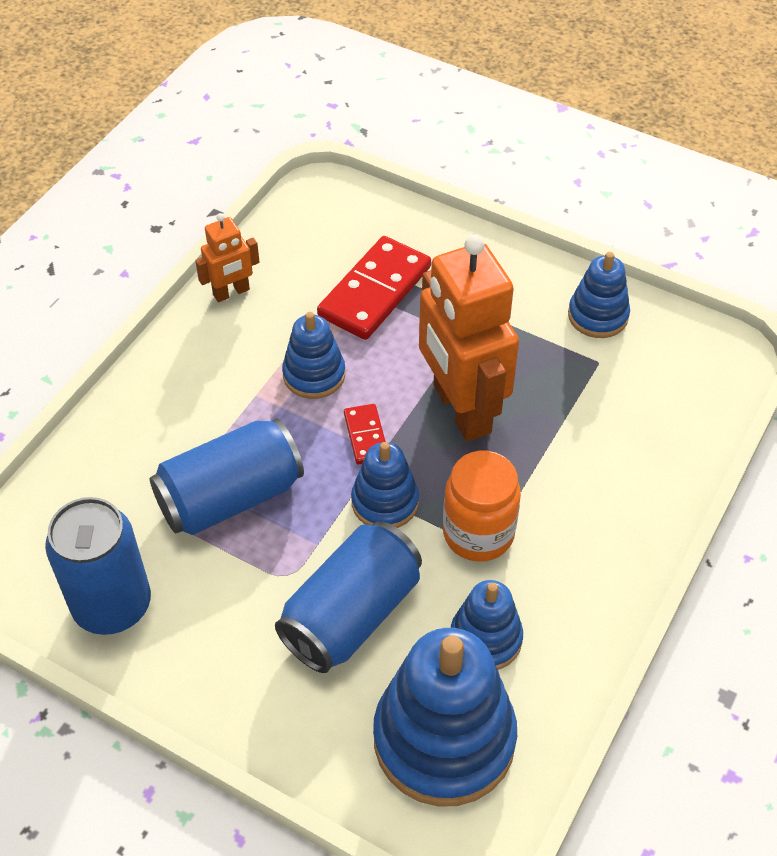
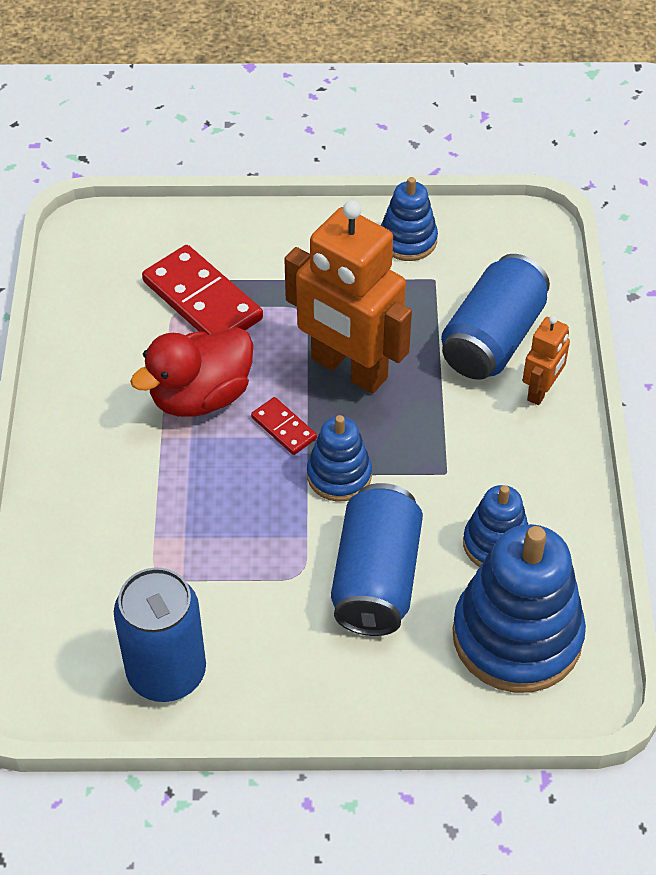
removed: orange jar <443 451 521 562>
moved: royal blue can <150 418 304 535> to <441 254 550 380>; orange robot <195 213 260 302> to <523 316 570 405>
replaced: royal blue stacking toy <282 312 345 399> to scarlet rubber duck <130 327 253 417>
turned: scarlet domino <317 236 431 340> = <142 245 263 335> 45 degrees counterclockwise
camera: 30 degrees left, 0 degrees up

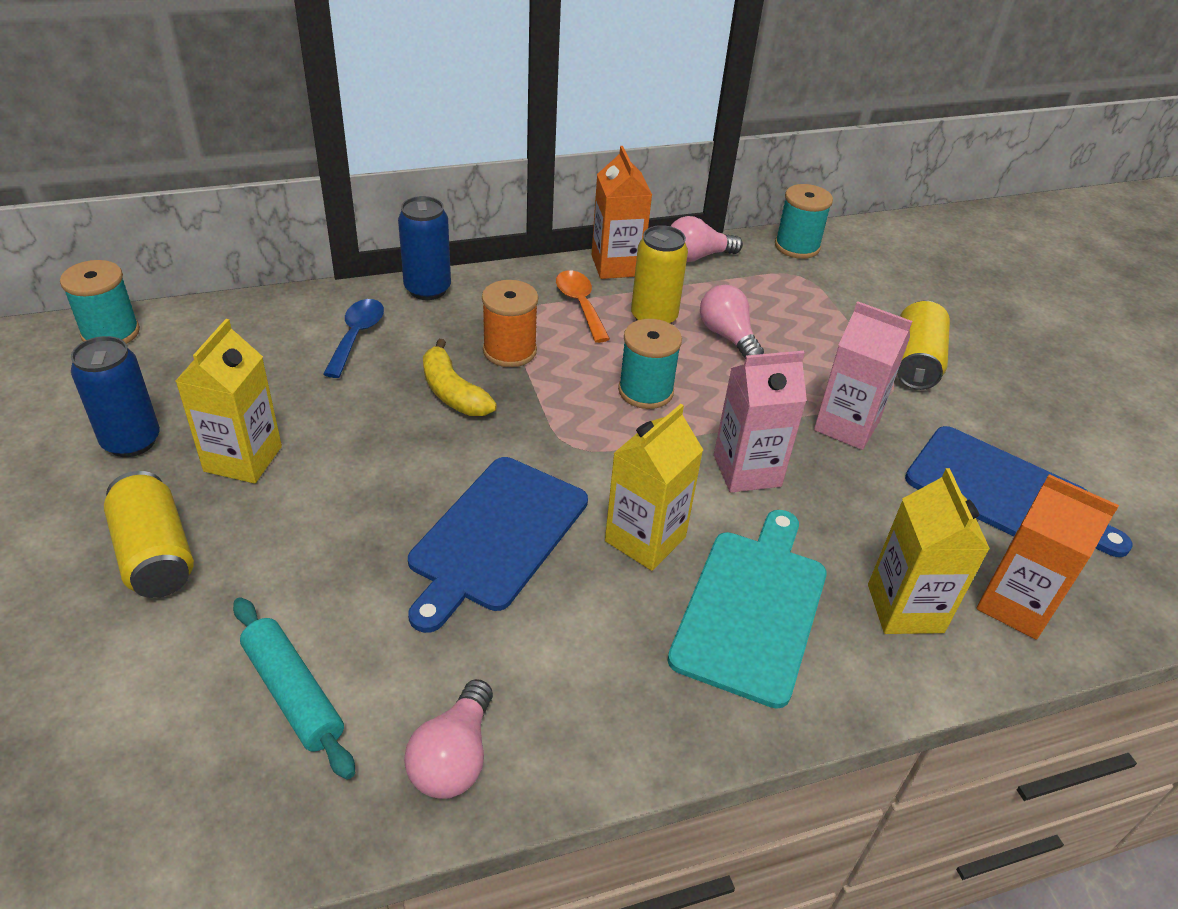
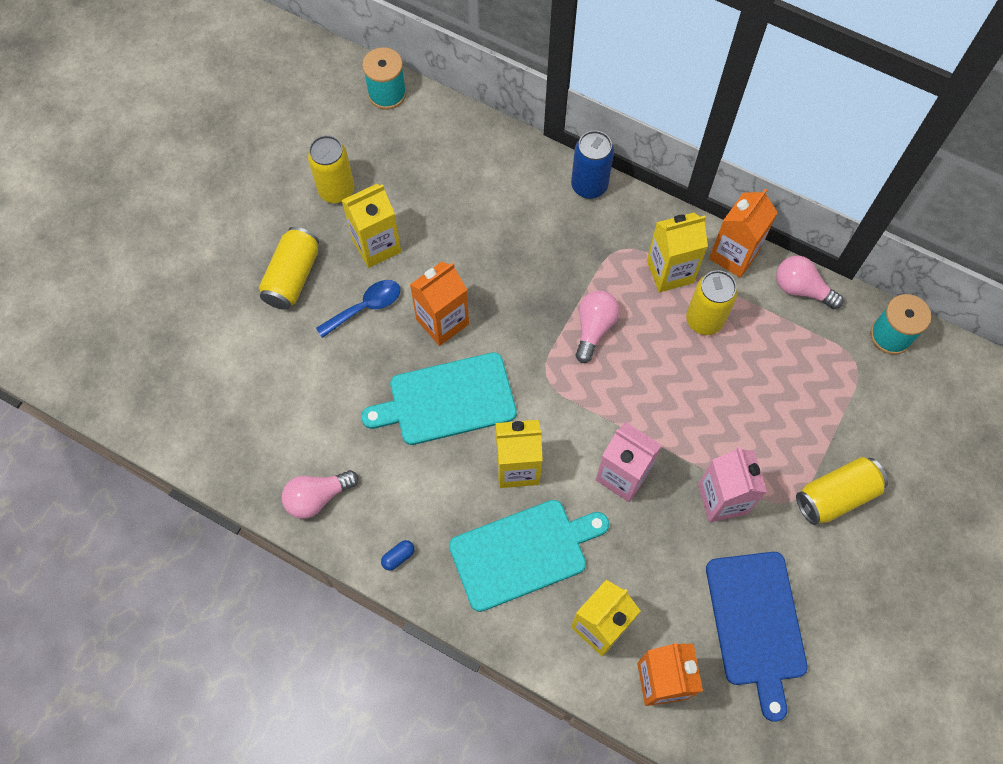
removed: aqua rolling pin <233 597 355 779>; golden toy banana <423 339 497 416>; orange spool <482 280 538 367>; aqua spool <618 319 682 409>
added: royal blue pill <381 540 415 571>; orange carton <410 262 469 346>
moved: royal blue spoon <323 299 384 378> to <316 280 400 338>; rosy light bulb <700 285 764 358> to <576 291 620 363>
replaced: orange spoon <556 270 610 343> to golden carton <647 213 708 292>
recoloured: royal blue can <71 336 160 457> to golden can <308 135 355 203>; royal blue bread board <408 457 588 633> to aqua bread board <361 352 517 445>
camera: 50 degrees right, 25 degrees up

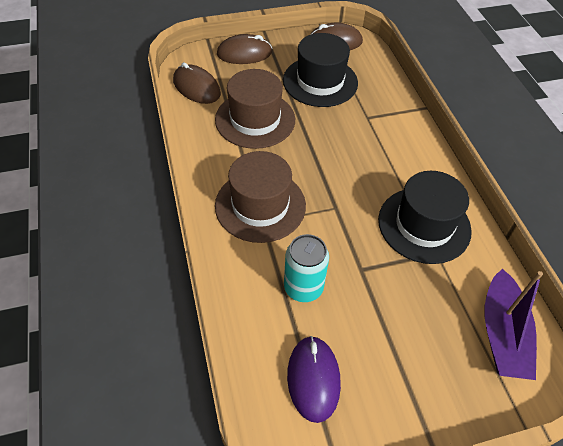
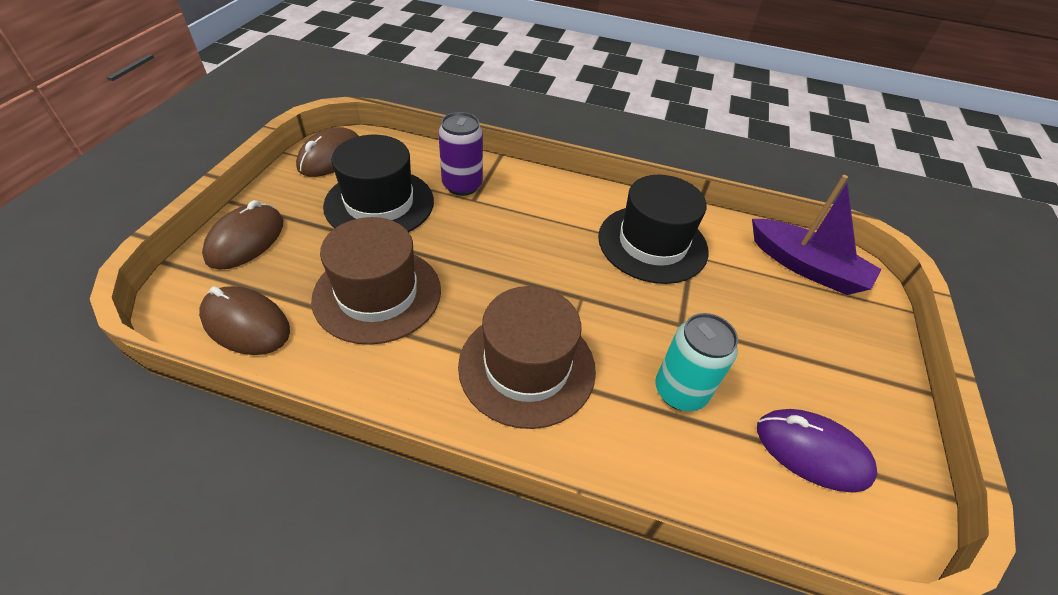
added: violet can <438 112 483 196>
turned: russet computer mouse <173 62 221 104> = <199 286 290 355> 45 degrees clockwise
camera: 60 degrees left, 5 degrees down

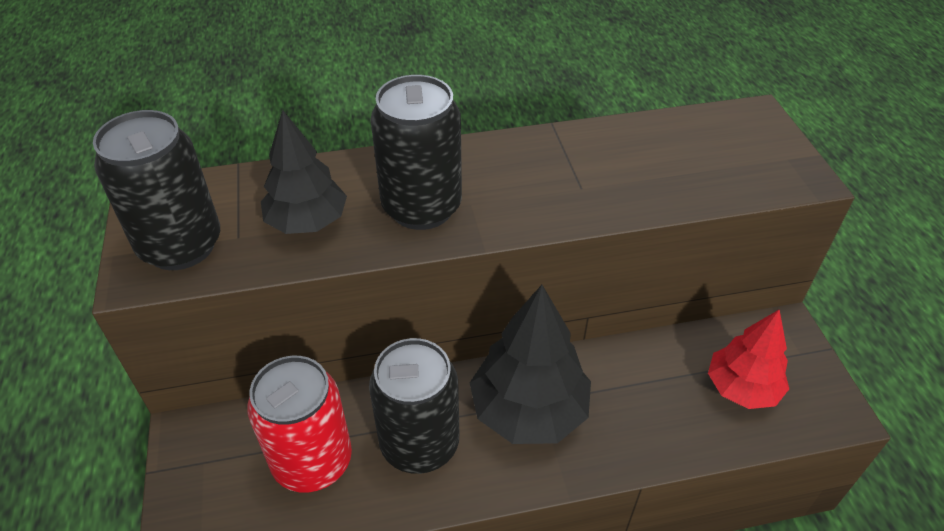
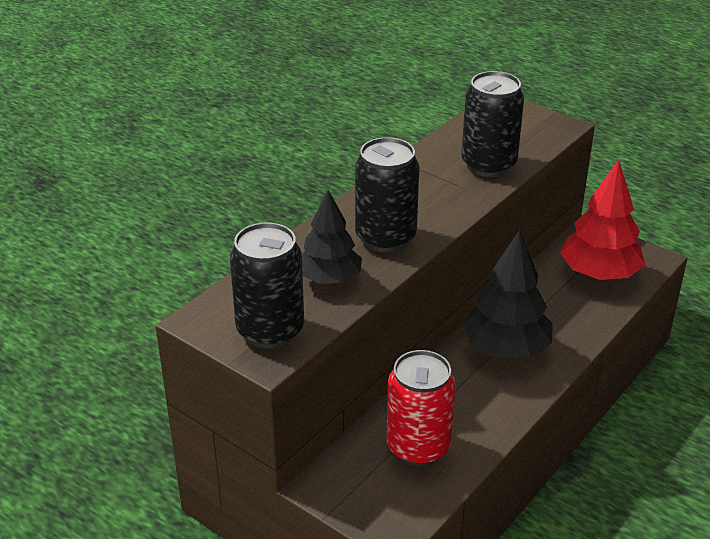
moved: ebony can <369 338 459 474> to <461 71 524 177>
resized: scarlet toy tree <708 309 789 409> = <560 160 645 280> x1.50
camera: 40 degrees left, 10 degrees down

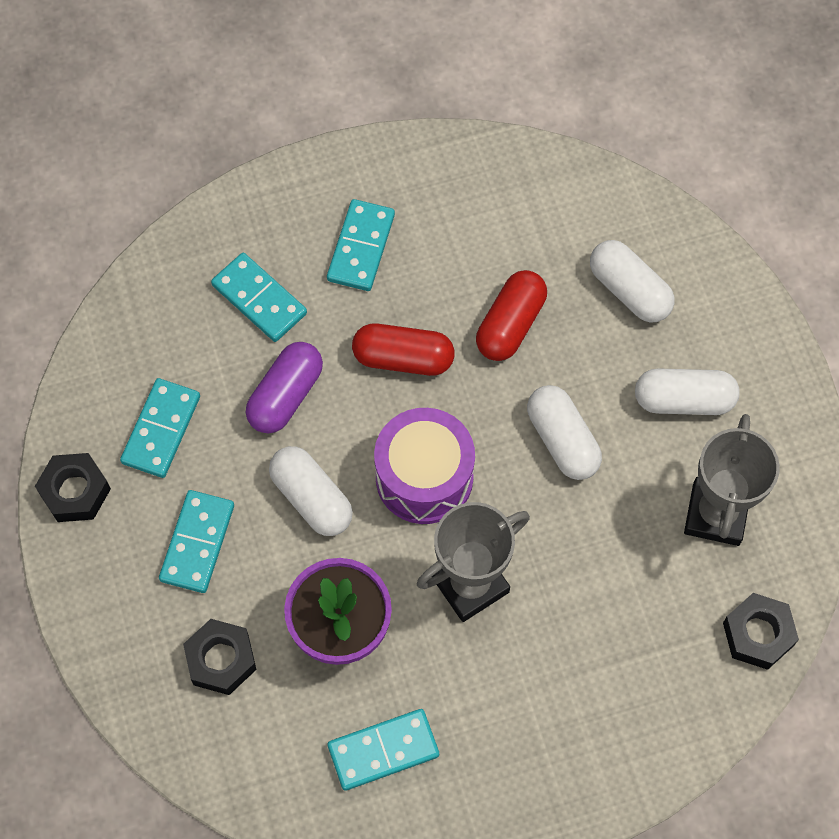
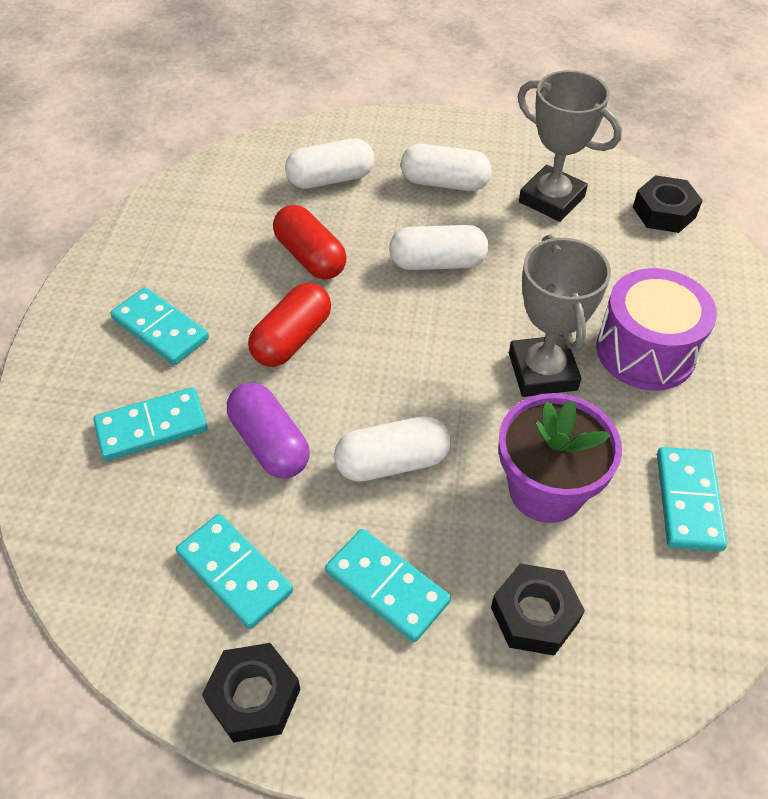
moved: violet snare drum <374 408 475 524> to <596 268 717 390>
turned: pure white pill <635 368 740 415> = <401 144 491 191> 75 degrees clockwise
camera: 65 degrees left, 15 degrees down

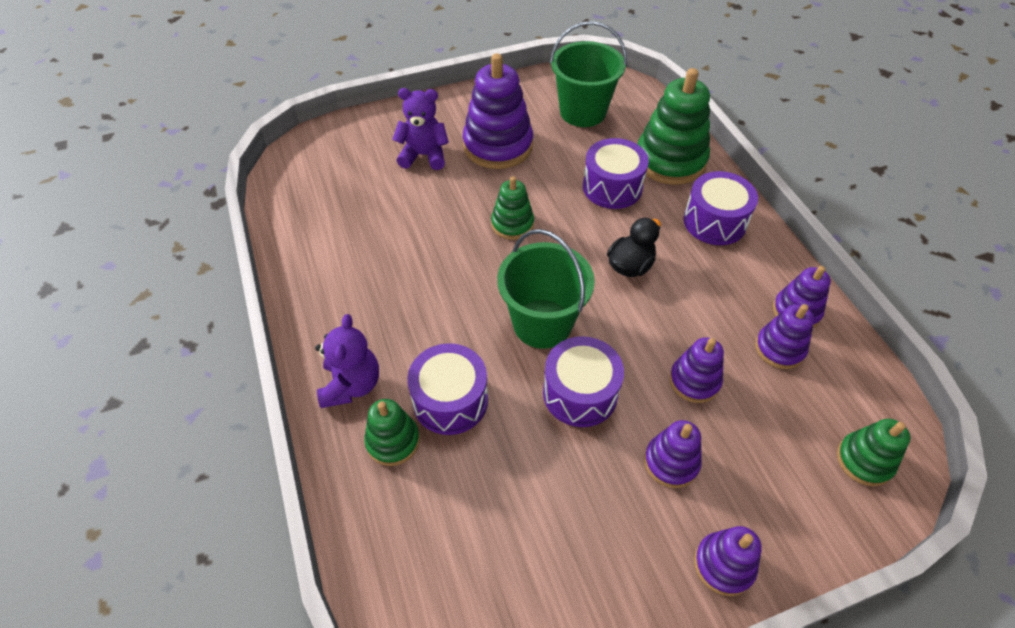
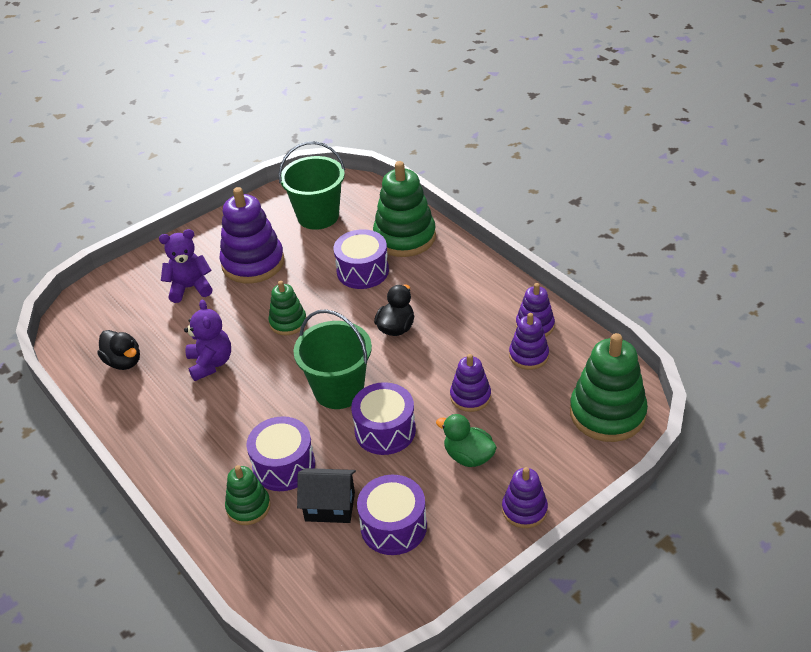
added: ebony rubber duck <97 330 140 370>; ebony house <297 468 356 523>
moved: violet teddy bear <315 314 379 408> to <184 300 231 381>; violet snare drum <683 171 758 245> to <357 475 427 555>
replaced: violet stacking toy <644 420 702 488> to leaf-green rubber duck <436 414 497 467>
resized: leaf-green stacking toy <837 419 910 486> = <570 333 648 442> x1.79
camera: 15 degrees left, 10 degrees down

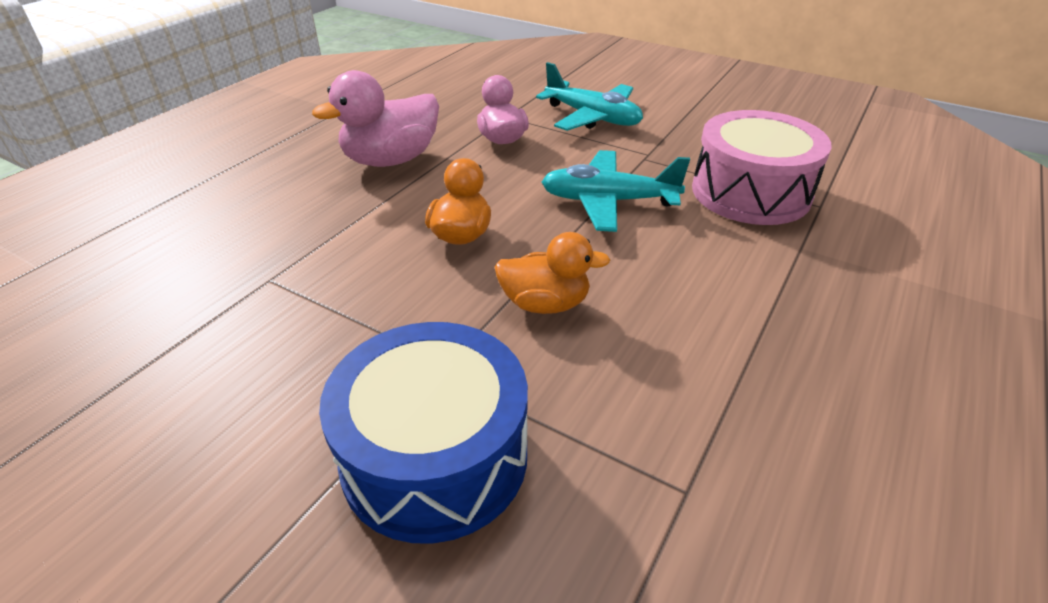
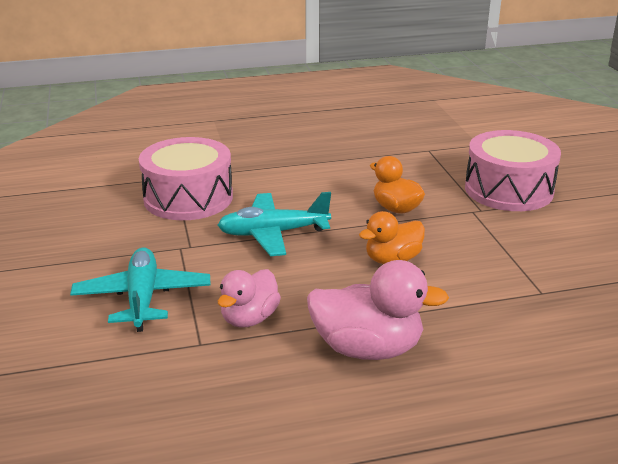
recoloured: royal blue snare drum <319 322 528 544> to rosy snare drum <465 130 561 211>
turned: aqua aeroplane <542 150 690 232> = <217 192 331 256> 120 degrees clockwise
camera: 135 degrees left, 10 degrees down

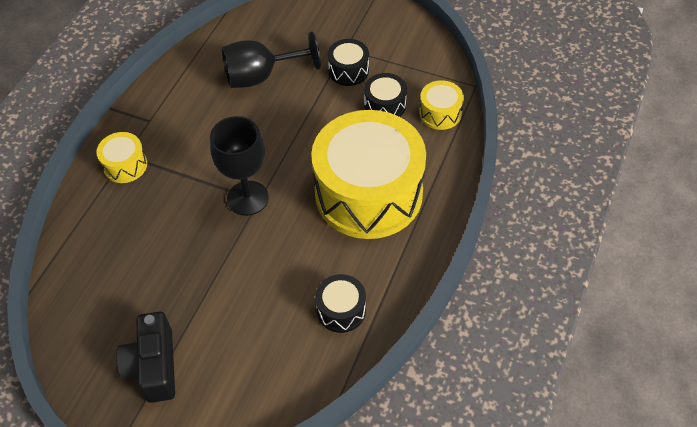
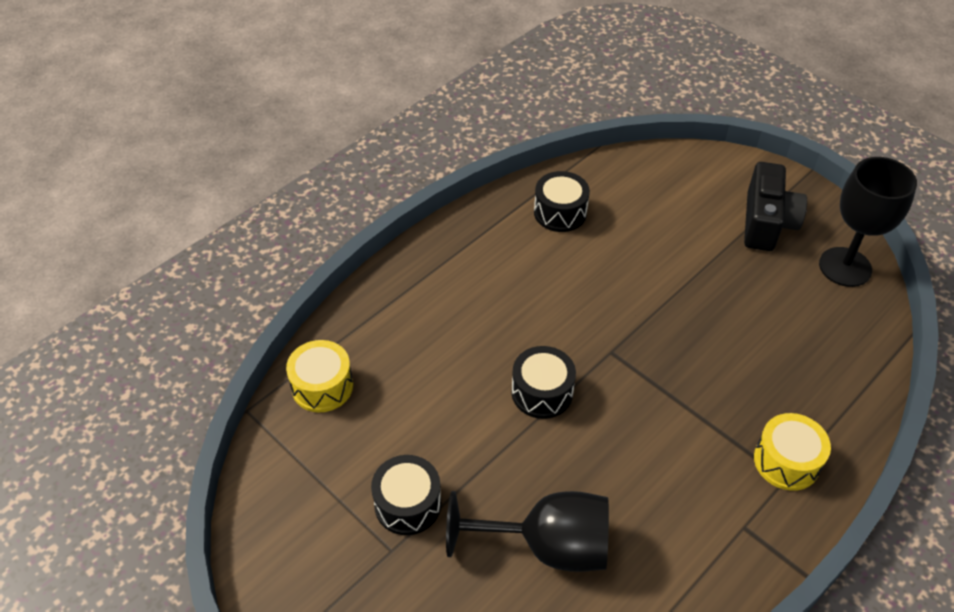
removed: golden snare drum <311 110 426 239>
moved: ebony chalice <210 116 269 216> to <819 157 917 287>; ebony snare drum <364 73 407 117> to <512 346 576 419>
camera: 160 degrees left, 5 degrees down

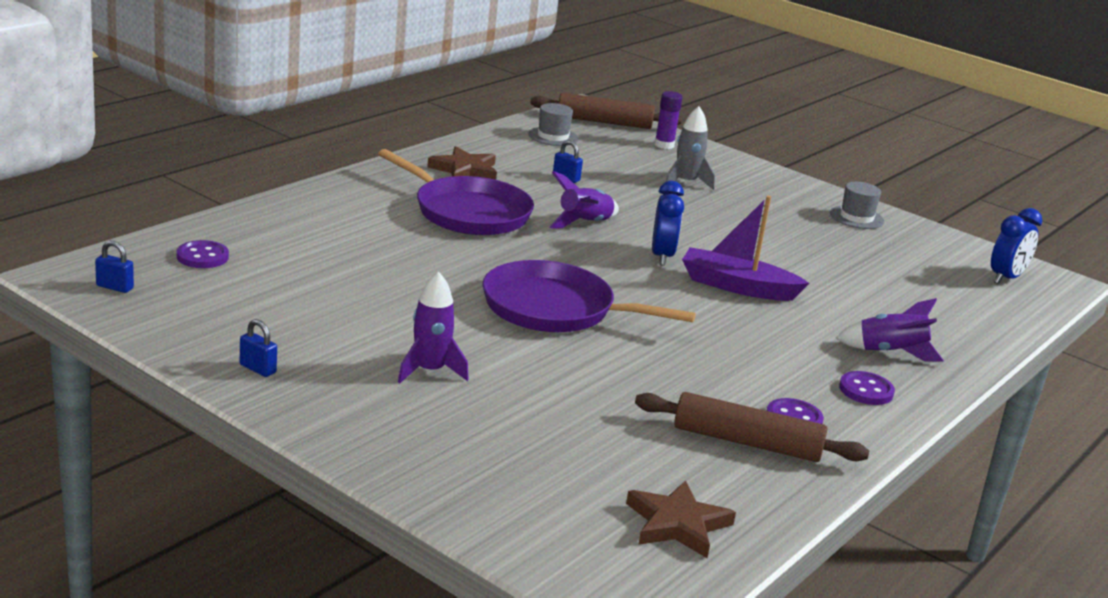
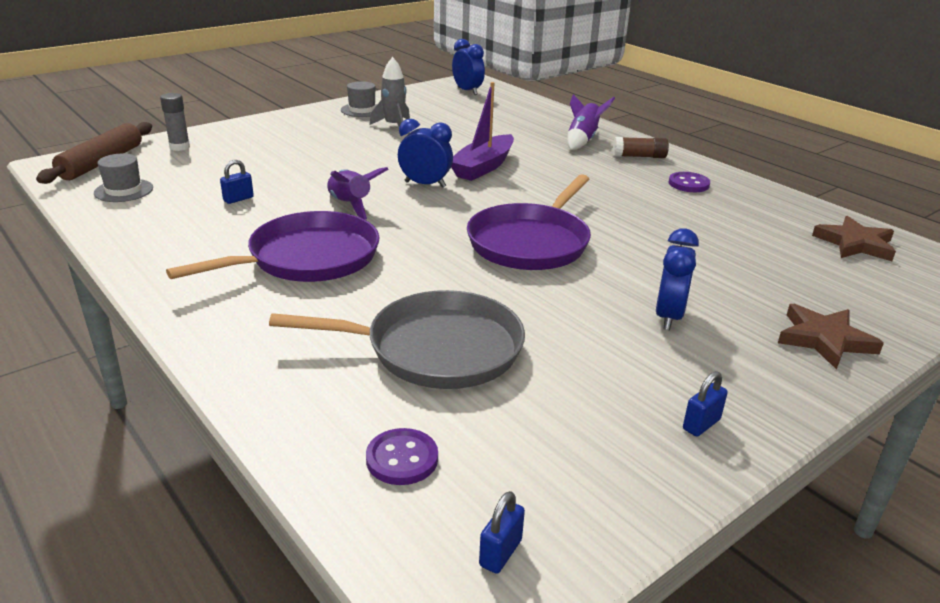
removed: russet rolling pin <635 392 869 462>
added: ash-grey pan <269 290 525 389>
moved: russet star <427 146 497 180> to <778 304 884 370>; ash-grey toy rocket <665 106 715 190> to <370 57 410 126>
replaced: violet toy rocket <398 272 469 383> to royal blue bedside clock <656 228 699 330>; violet shirt button <839 371 895 405> to russet glue stick <613 137 669 158>
recoloured: violet glue stick <654 91 683 149> to ash-grey glue stick <160 93 190 151>
camera: 75 degrees left, 5 degrees up

